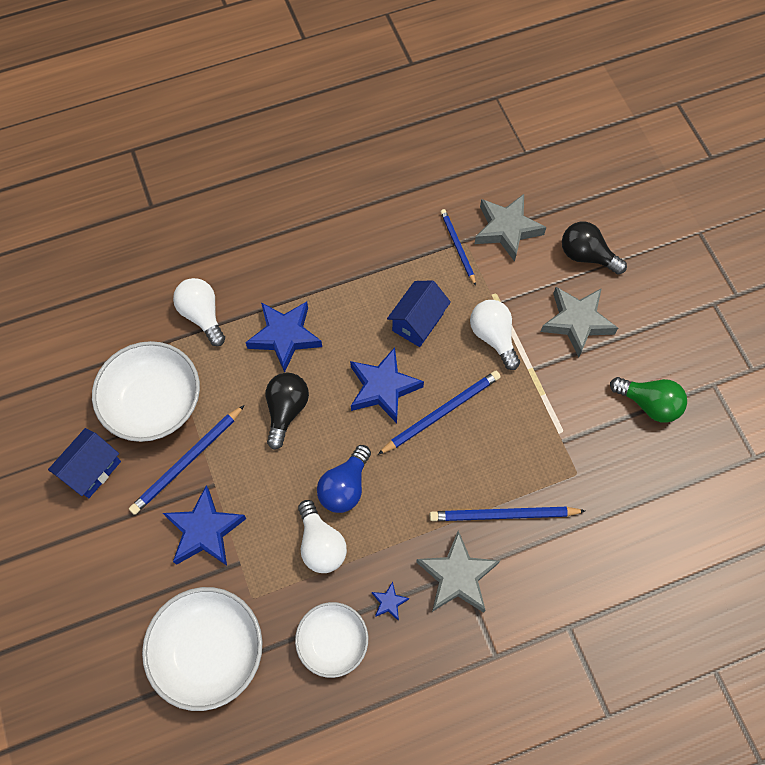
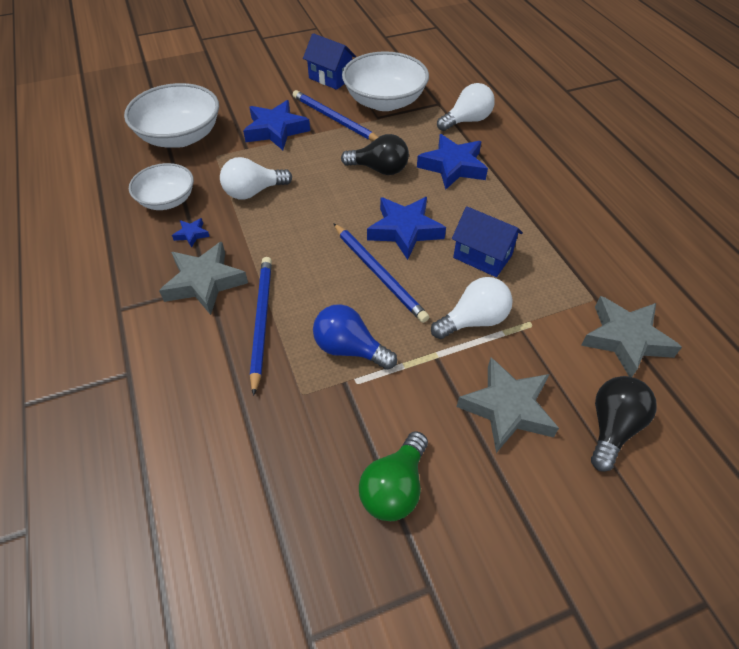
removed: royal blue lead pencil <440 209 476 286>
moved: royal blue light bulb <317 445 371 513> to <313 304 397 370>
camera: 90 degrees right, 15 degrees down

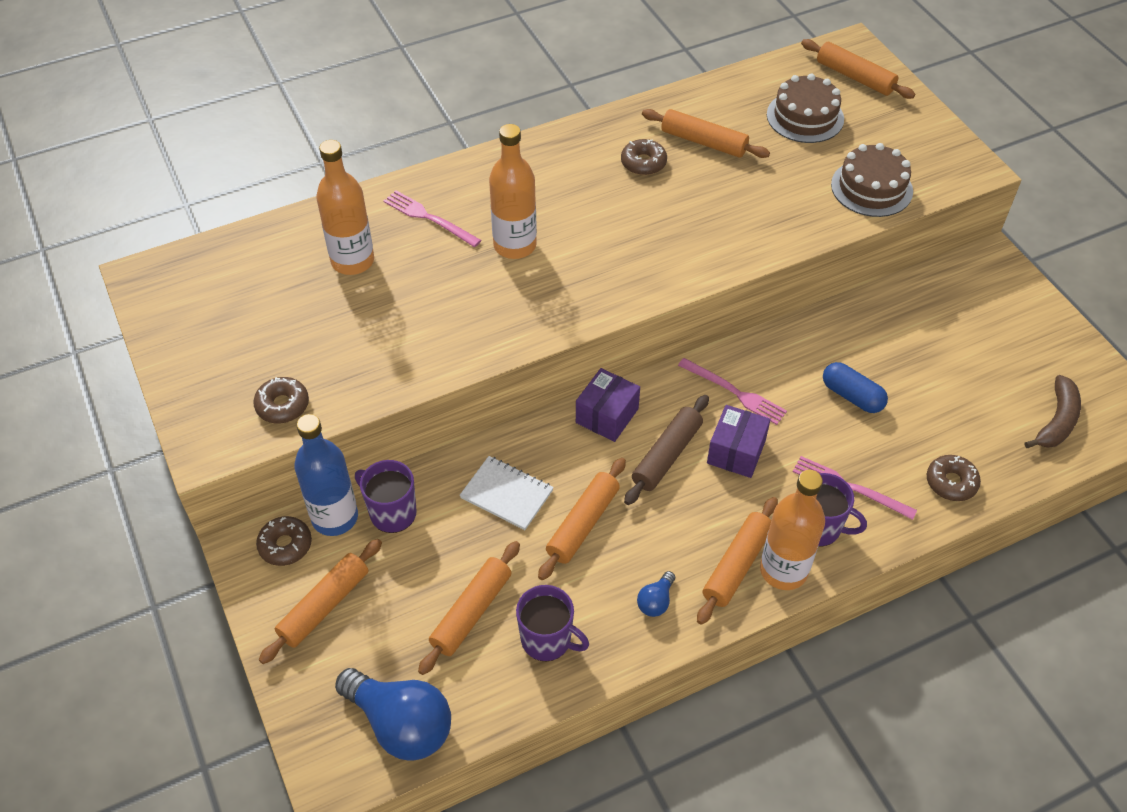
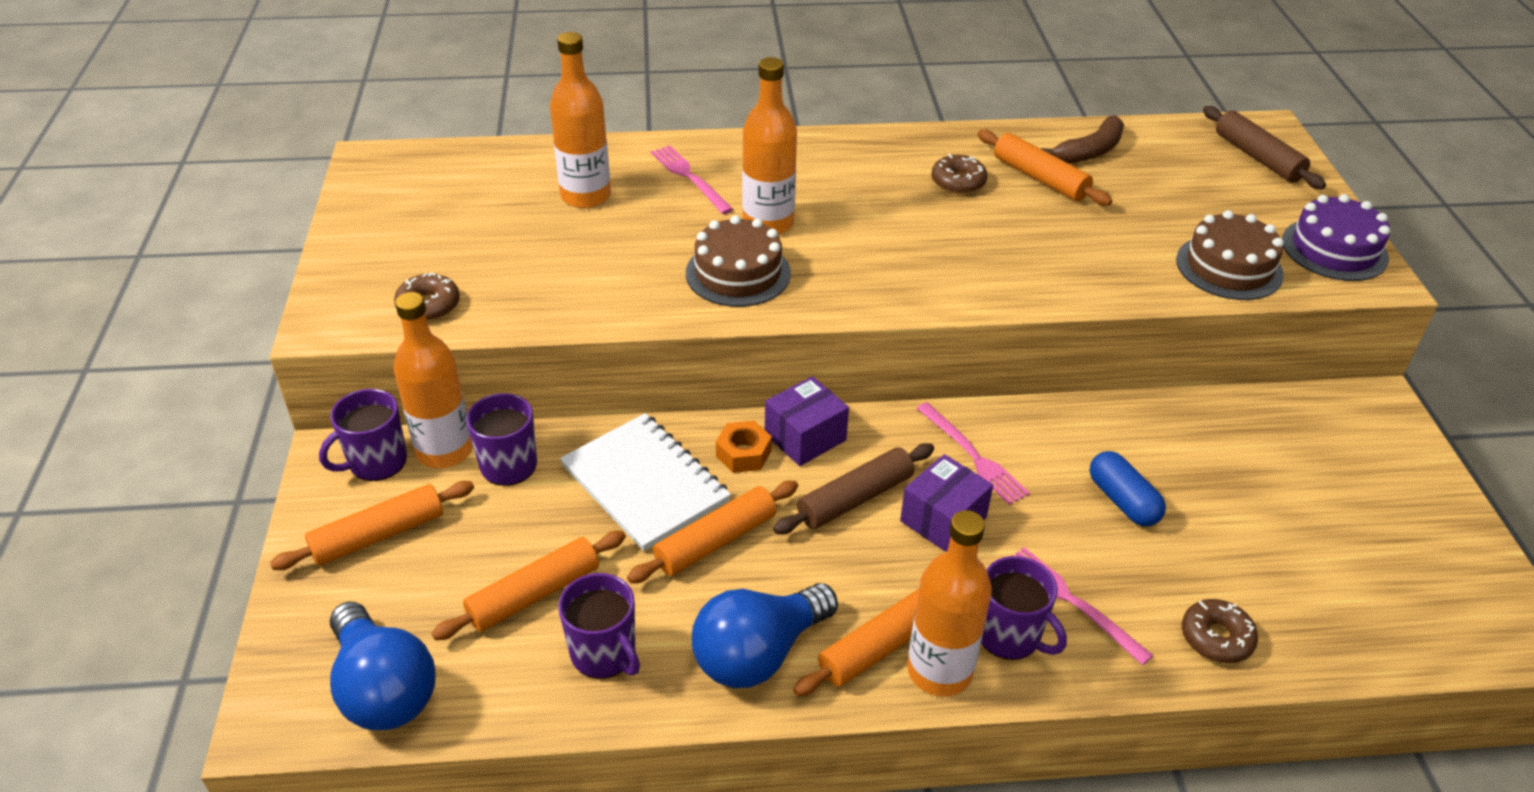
added: orange hex nut <716 421 772 473>; violet layer cake <1282 194 1390 281>
moved: russet layer cake <767 74 844 143> to <686 215 791 307>; russet toy banana <1025 375 1081 448> to <1040 115 1124 163>
replaced: russet donut <256 516 312 566> to violet mug <319 389 407 481>
recoloured: royal blue flask <294 414 358 536> to orange flask <394 292 473 468>; orange rolling pin <801 39 915 99> to russet rolling pin <1203 106 1326 189>
resized: pure white exercise book <460 456 554 530> = <560 413 731 551> x1.54; royal blue light bulb <637 571 675 617> = <692 583 838 688> x2.21
camera: 20 degrees right, 10 degrees down

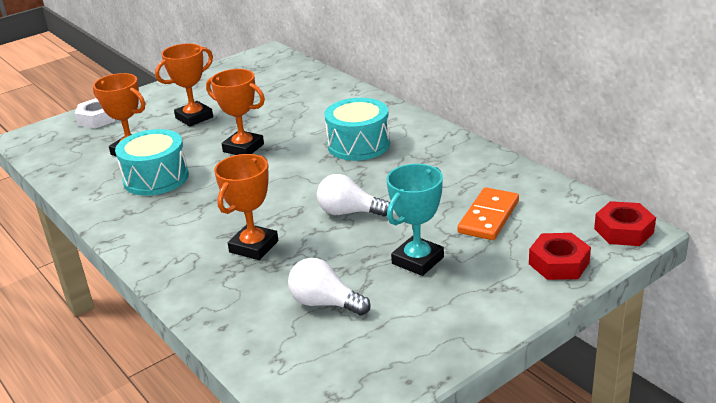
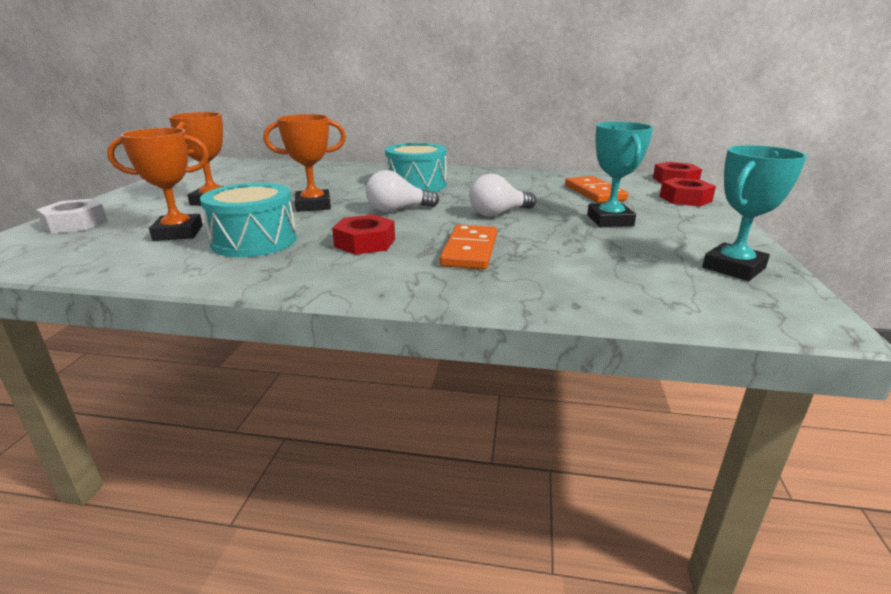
added: scarlet hex nut <332 215 395 255>; aqua prize cup <702 145 807 281>
moved: pure white light bulb <288 258 371 316> to <366 170 439 212>
replaced: orange prize cup <214 154 278 260> to orange domino <440 224 497 269>
camera: 45 degrees left, 5 degrees down

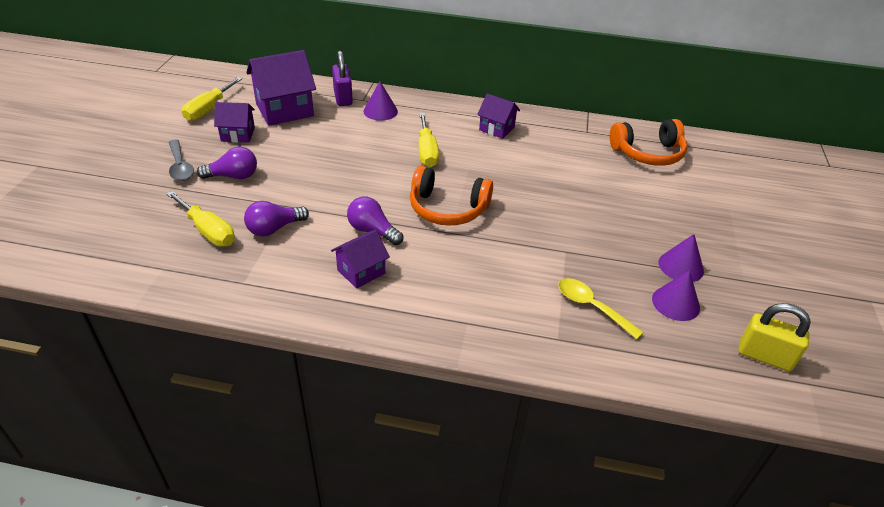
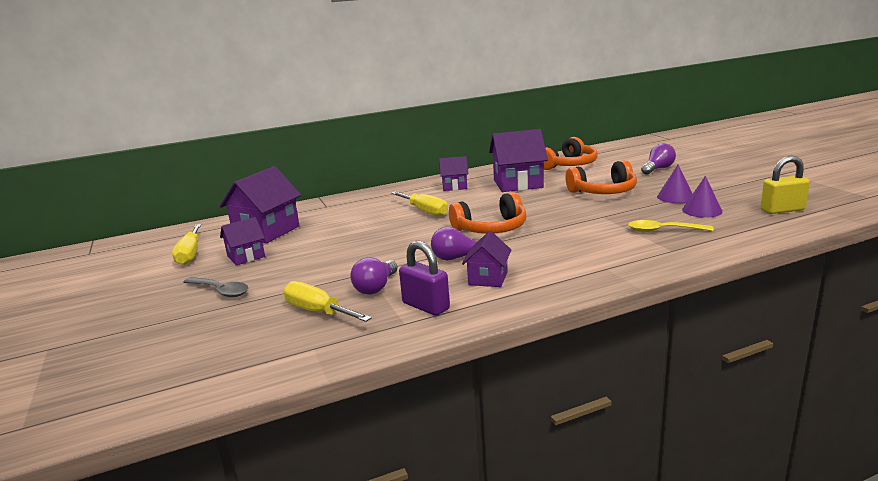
removed: violet cone shape <363 81 398 121>
added: violet house <489 129 548 192>; orange headphones <565 160 637 194>
moved: violet light bulb <197 147 257 179> to <641 143 676 175>; violet small lock <332 50 353 106> to <399 241 450 316>
turned: golden flat screwdriver <166 191 235 247> = <283 281 372 322> 150 degrees counterclockwise
camera: 30 degrees left, 20 degrees down

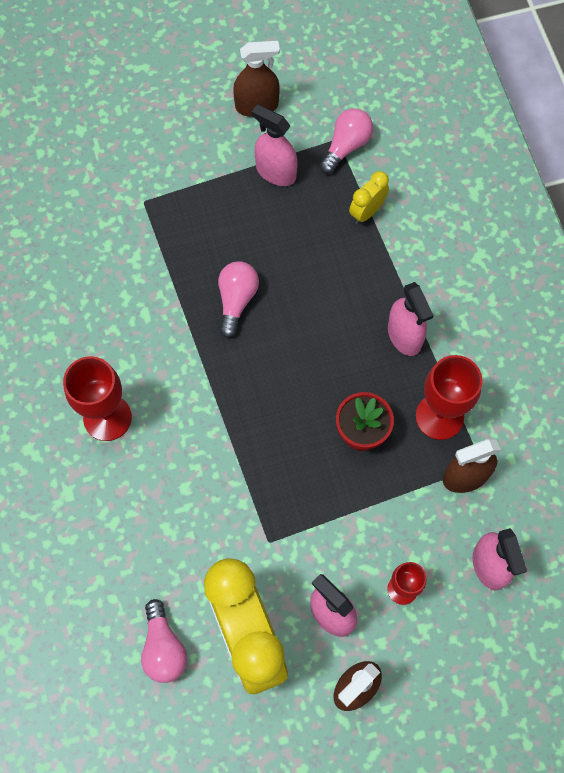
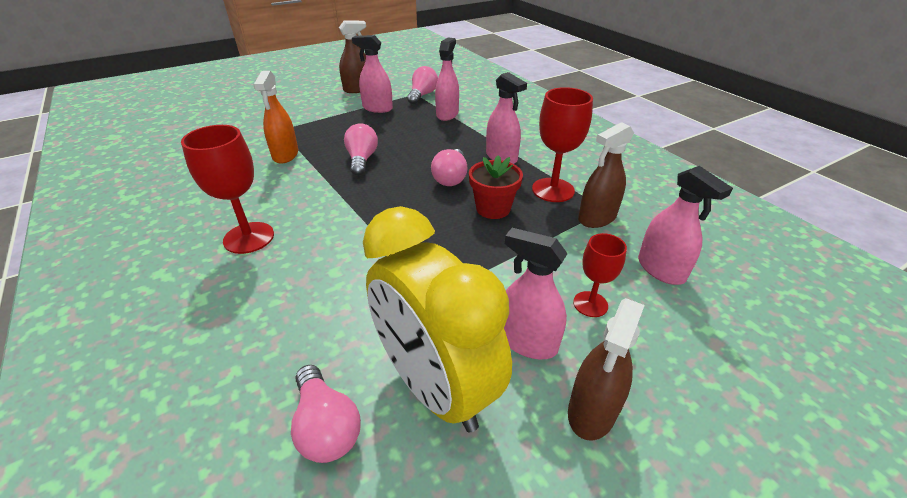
added: orange spray bottle <254 71 298 164>; rosy light bulb <431 149 467 186>
replaced: golden bedside clock <349 171 389 224> to rosy spray bottle <435 38 459 121>
camera: 15 degrees left, 30 degrees down

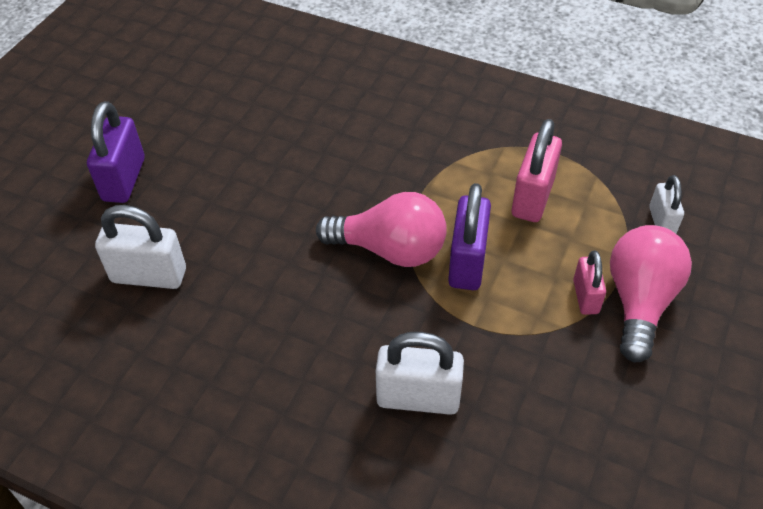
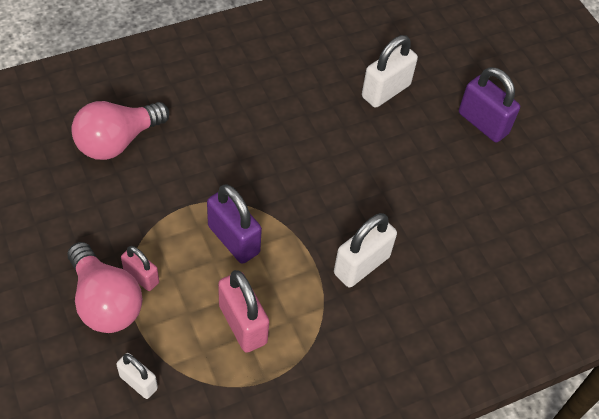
moved: rosy light bulb <316 192 447 267> to <71 101 169 160>; pure white small lock <376 332 464 415> to <334 213 397 287>
camera: 125 degrees right, 5 degrees up

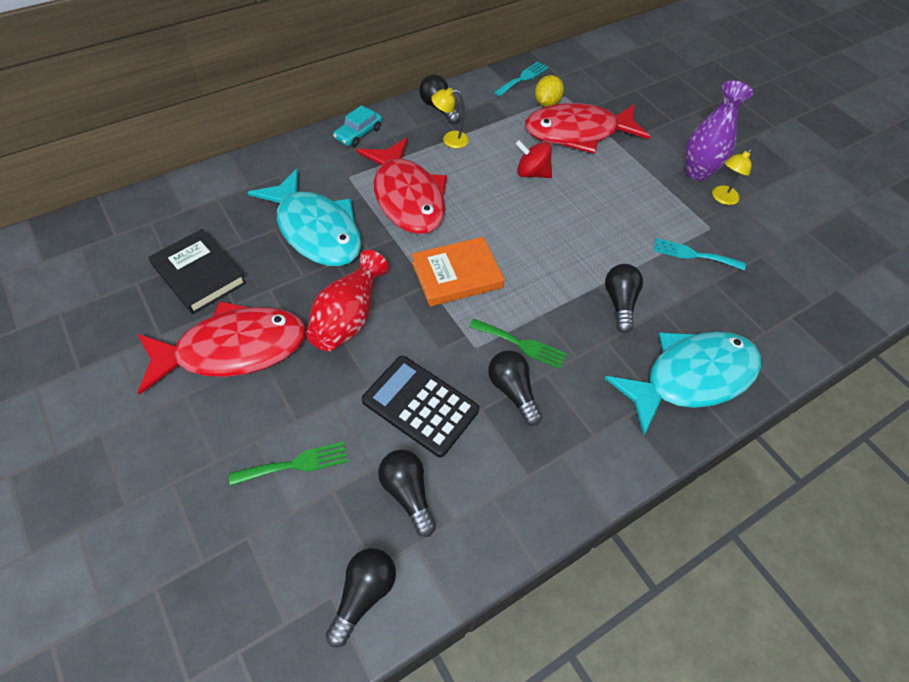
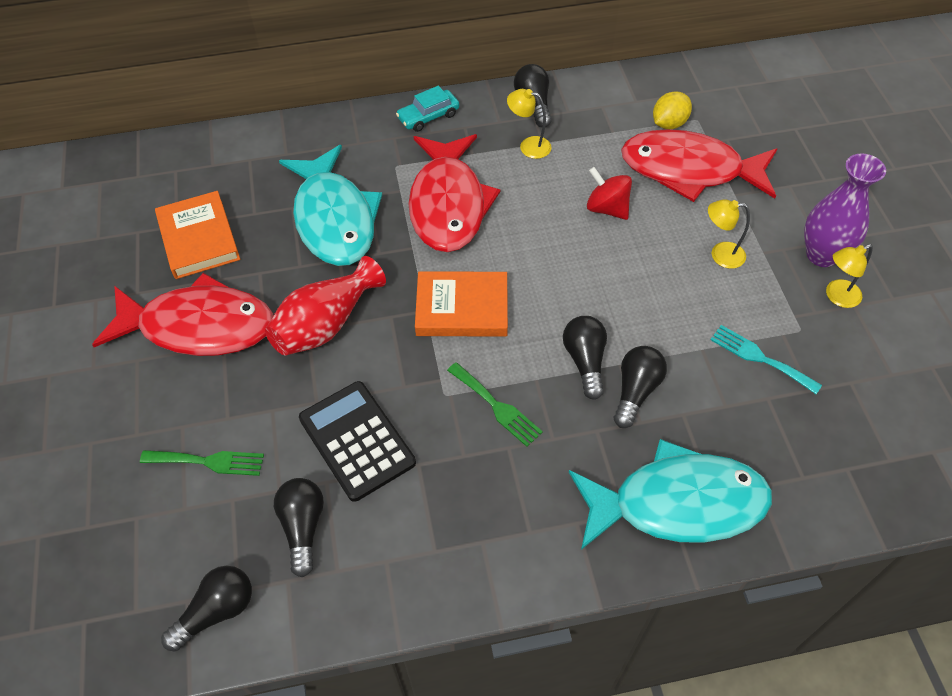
removed: aqua fork <494 62 548 97>
added: golden reading lamp <708 199 750 269>
moved: ebony light bulb <488 350 542 426> to <563 316 607 400>
recoloured: ebony hardcover <148 229 246 314> to orange hardcover <155 191 240 279>
camera: 25 degrees right, 0 degrees up

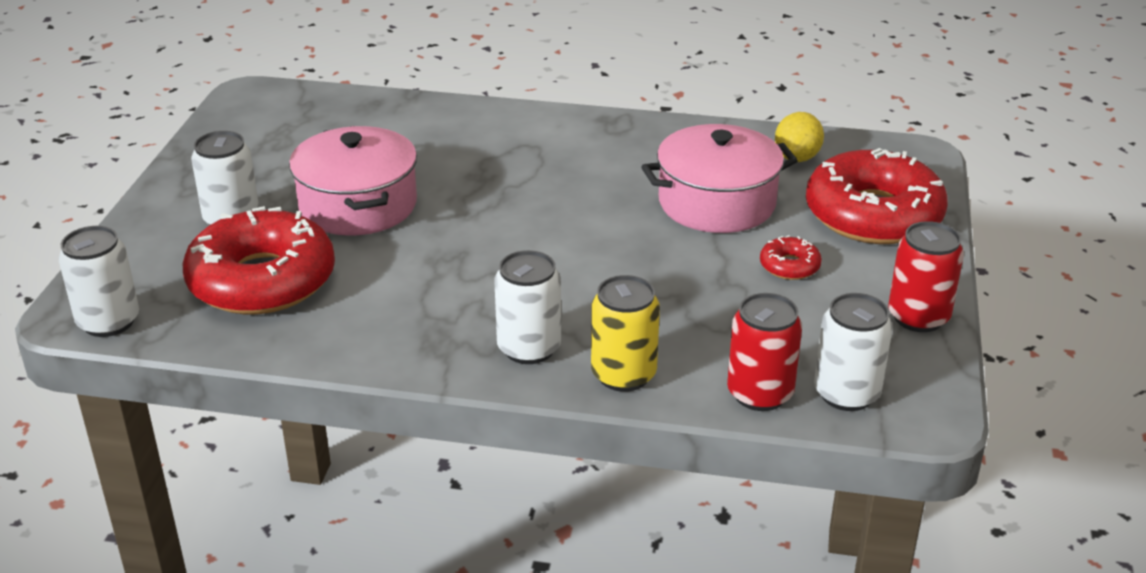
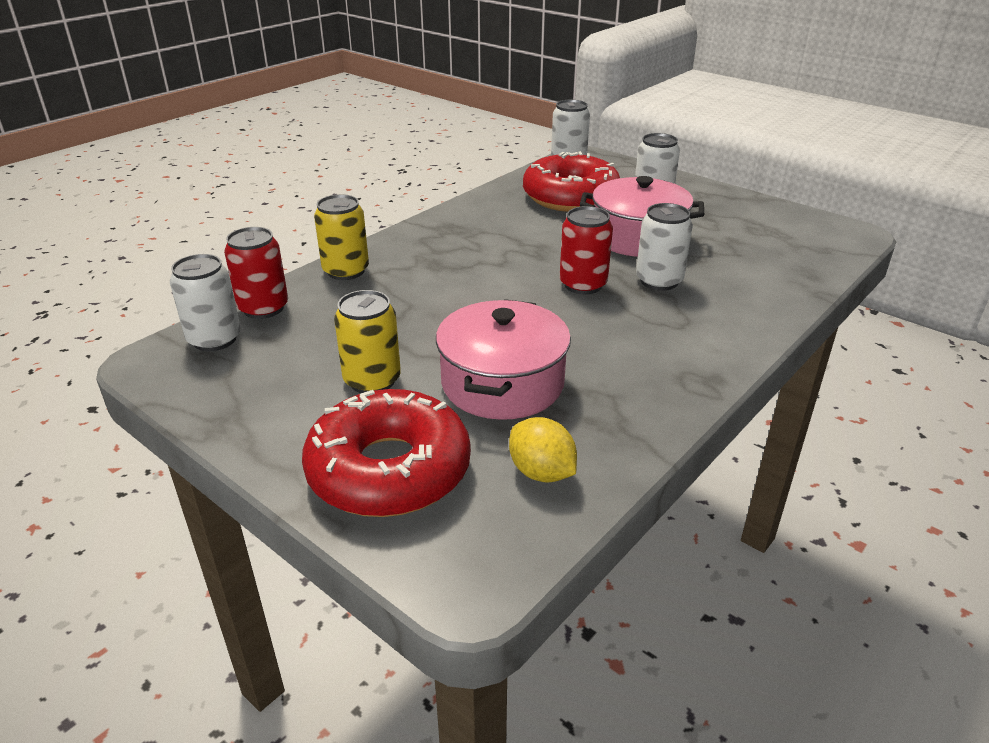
moved: pure white can <494 250 561 364> to <636 203 693 291>; scarlet can <888 221 964 332> to <560 206 613 294>
replaced: scarlet donut <760 235 822 280> to golden can <334 290 401 393>
camera: 120 degrees right, 0 degrees up

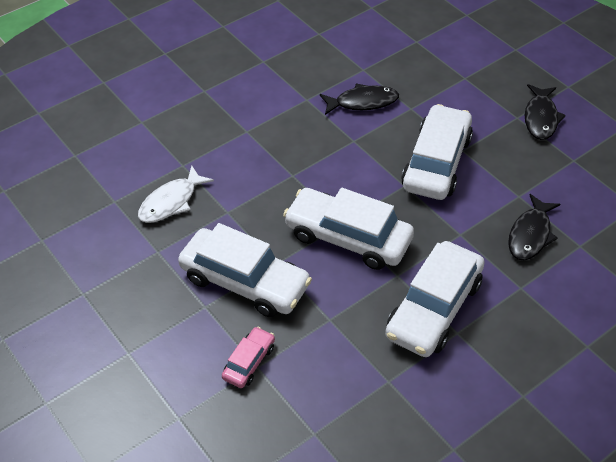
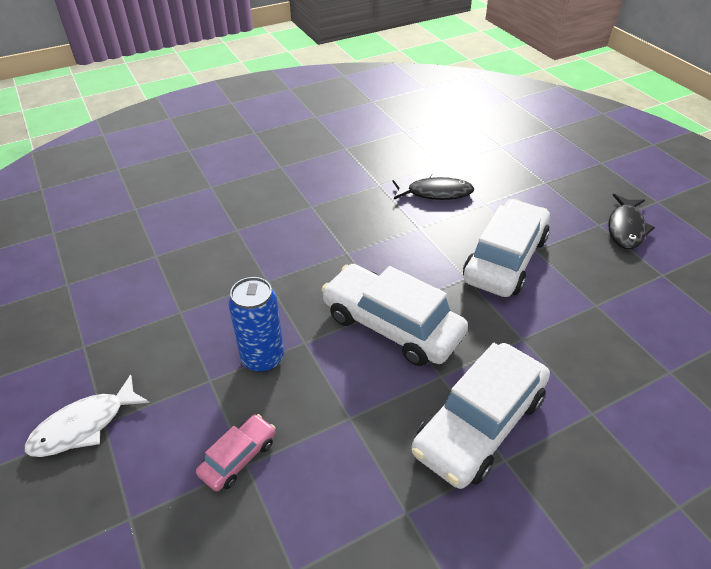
removed: ebony fish figure <508 194 560 260>
moved: pure white fish figure <138 166 214 223> to <25 375 150 457>
replaced: pure white car <178 223 312 317> to royal blue can <228 277 284 373>
camera: 10 degrees right, 5 degrees down

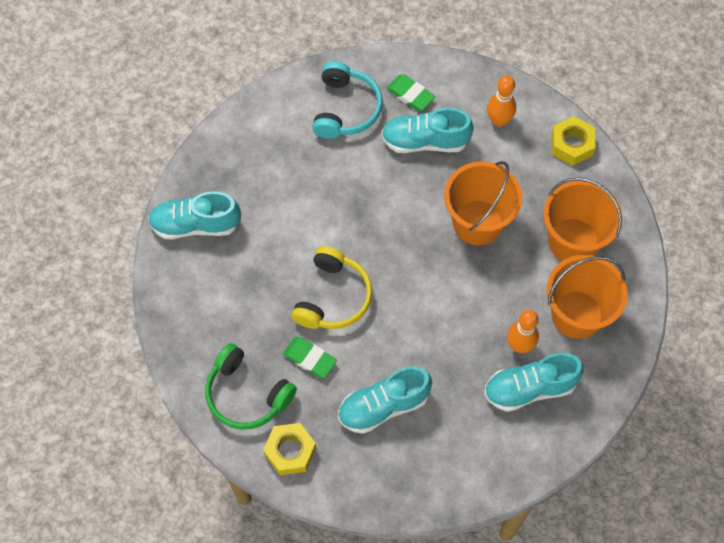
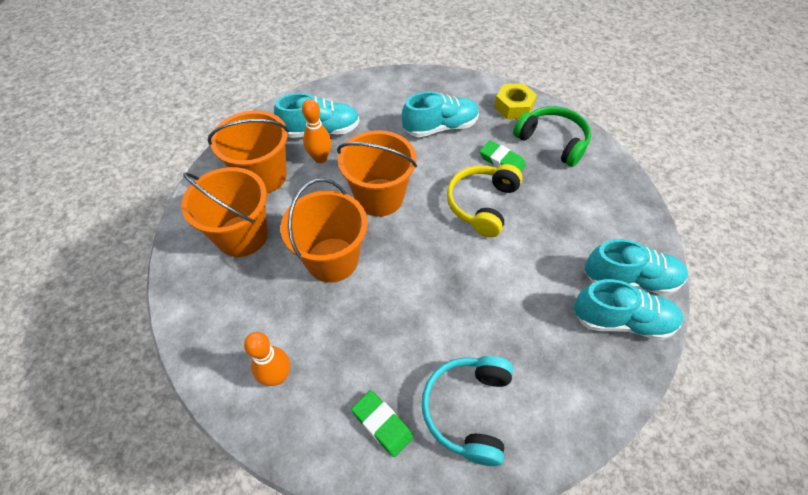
removed: golden hex nut <551 116 596 166>
added: orange pail <337 130 417 217>
moved: aqua sneaker <381 108 474 153> to <574 279 683 340>
camera: 175 degrees left, 10 degrees down

